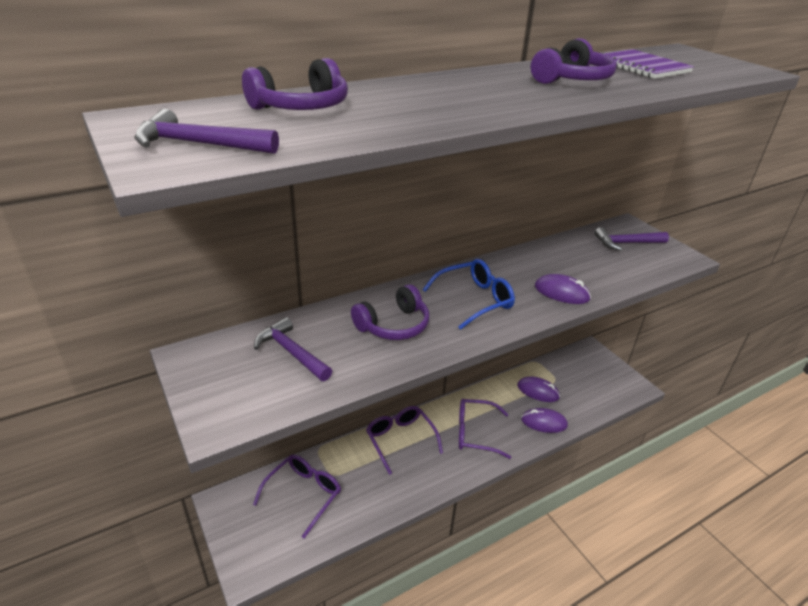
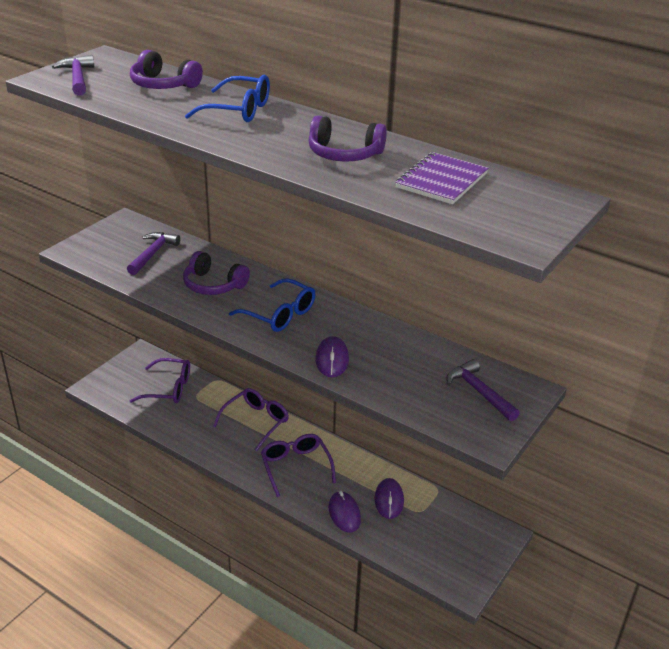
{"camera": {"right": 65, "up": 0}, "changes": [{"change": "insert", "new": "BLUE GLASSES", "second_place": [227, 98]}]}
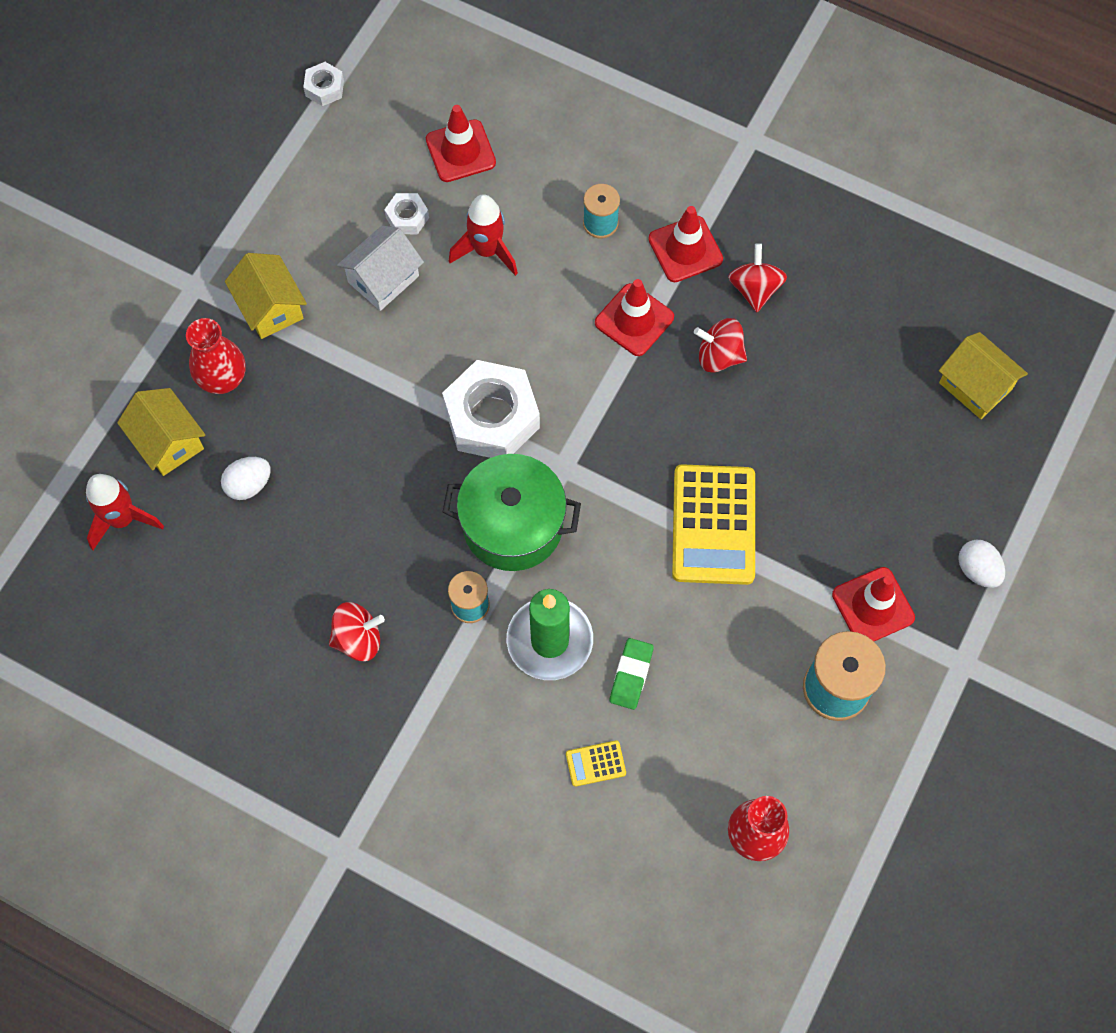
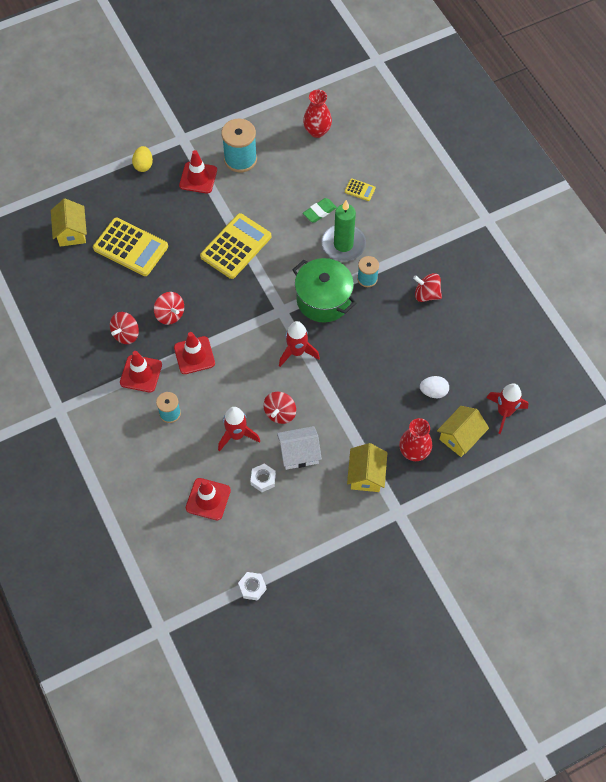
{"camera": {"right": -145, "up": -5}, "changes": [{"change": "insert", "new": "YELLOW CALCULATOR", "second_place": [130, 247]}, {"change": "recolor", "old": "WHITE EGG", "new": "YELLOW EGG", "first_place": [981, 564], "second_place": [142, 159]}, {"change": "insert", "new": "RED SPINNING TOP", "second_place": [279, 408]}, {"change": "replace", "old": "WHITE NUT", "new": "RED ROCKET", "first_place": [491, 409], "second_place": [299, 344]}, {"change": "rotate", "old": "YELLOW HOUSE", "first_place": [161, 432], "second_place": [463, 431], "degrees": 45}]}
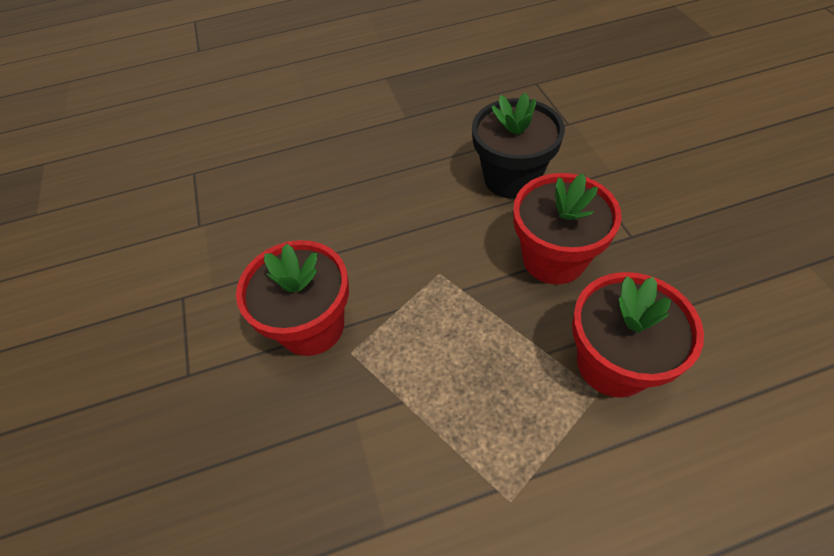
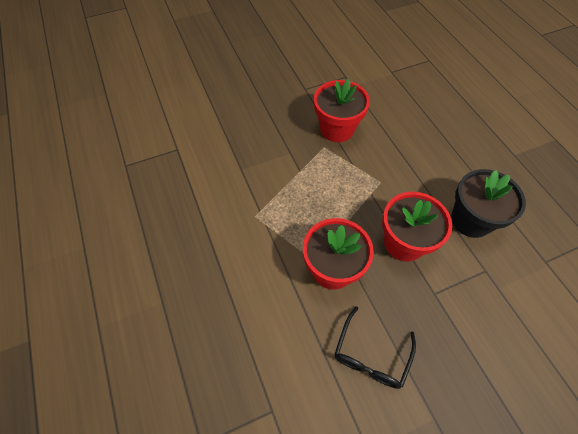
{"camera": {"right": 80, "up": 5}, "changes": [{"change": "insert", "new": "BLACK GLASSES", "second_place": [375, 347]}]}
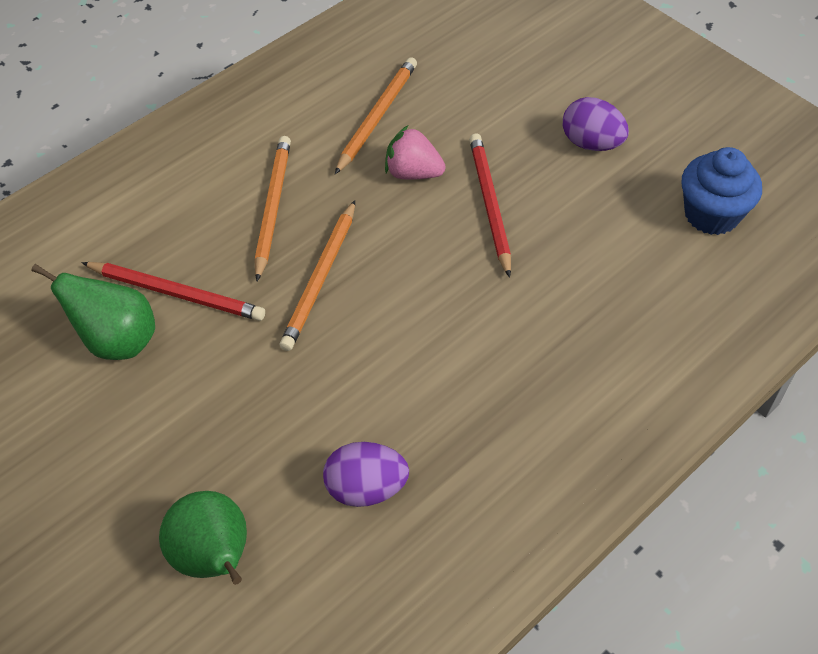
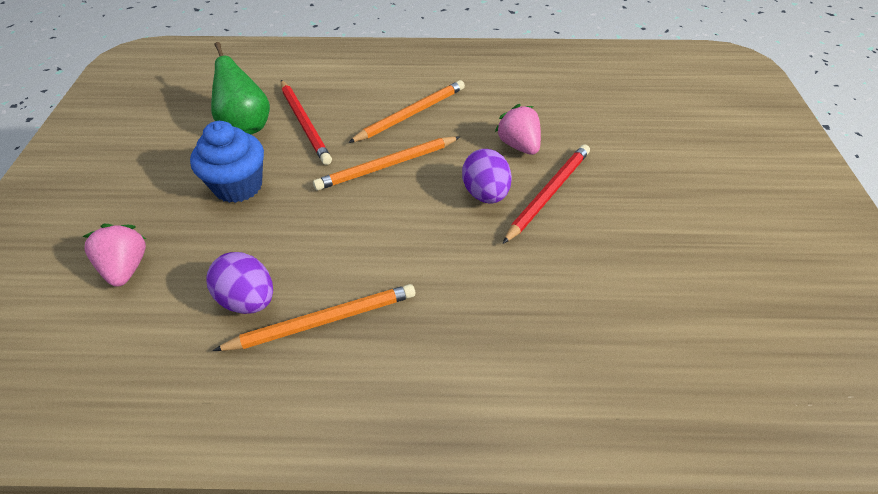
{"camera": {"right": 45, "up": -5}, "changes": [{"change": "replace", "old": "GREEN PEAR", "new": "PINK STRAWBERRY", "first_place": [203, 538], "second_place": [114, 255]}, {"change": "move", "old": "BLUE CUPCAKE", "first_place": [722, 191], "second_place": [227, 162]}, {"change": "move", "old": "ORANGE PENCIL", "first_place": [376, 115], "second_place": [314, 317]}, {"change": "move", "old": "PURPLE EGG", "first_place": [596, 124], "second_place": [487, 176]}]}
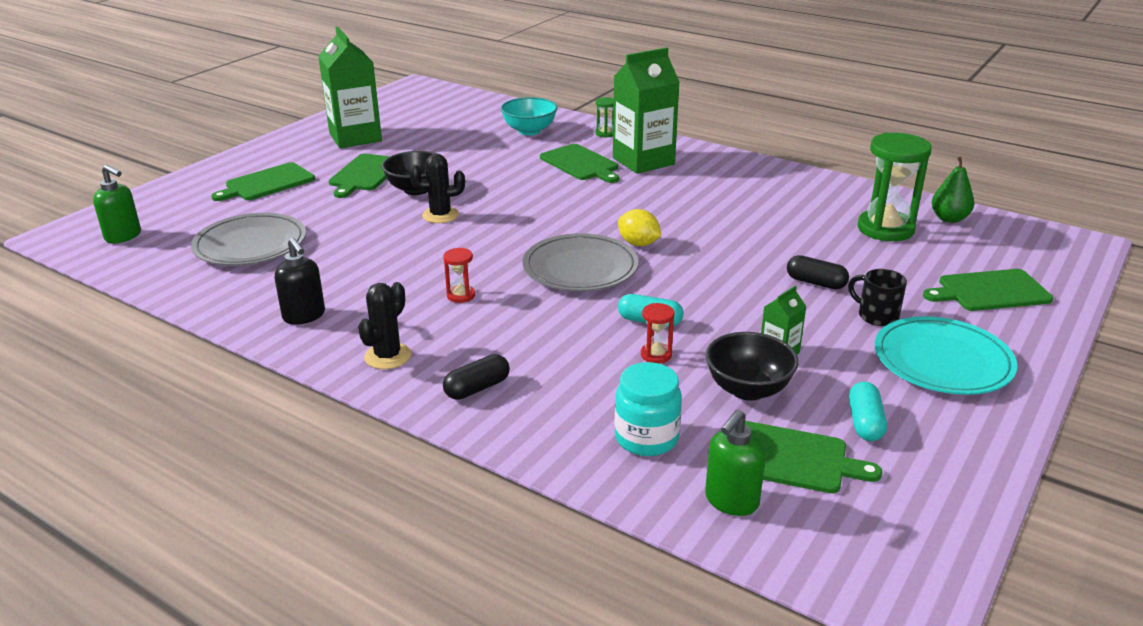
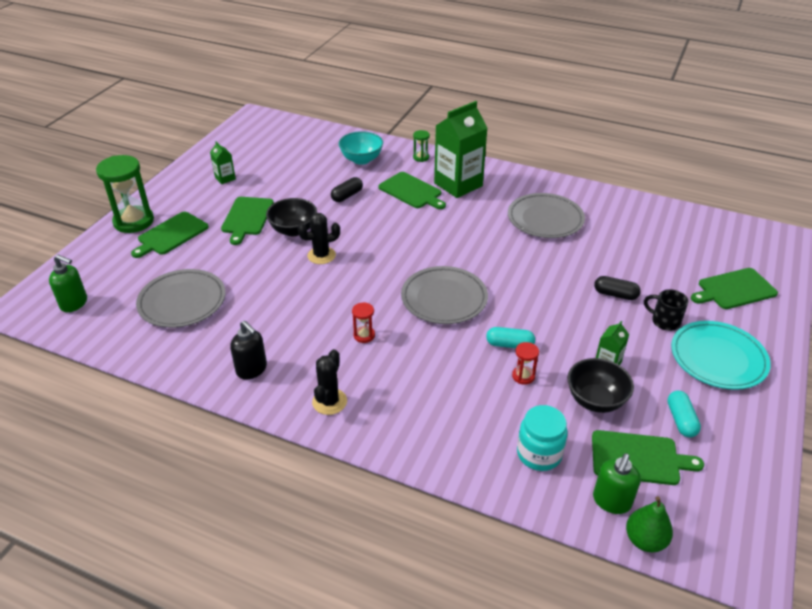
{"camera": {"right": -10, "up": 10}, "changes": [{"change": "move", "old": "GREEN HOURGLASS", "first_place": [895, 187], "second_place": [125, 194]}, {"change": "resize", "old": "GREEN CARTON", "first_place": [350, 87], "second_place": [223, 162], "factor": 0.46}, {"change": "move", "old": "BLACK CAPSULE", "first_place": [476, 377], "second_place": [347, 189]}, {"change": "insert", "new": "GREY PLATE", "second_place": [546, 215]}, {"change": "move", "old": "GREEN PEAR", "first_place": [952, 189], "second_place": [649, 524]}, {"change": "delete", "old": "YELLOW LEMON", "first_place": [639, 227]}]}
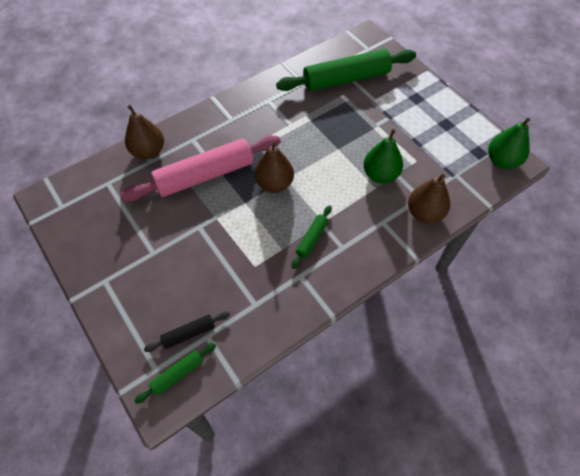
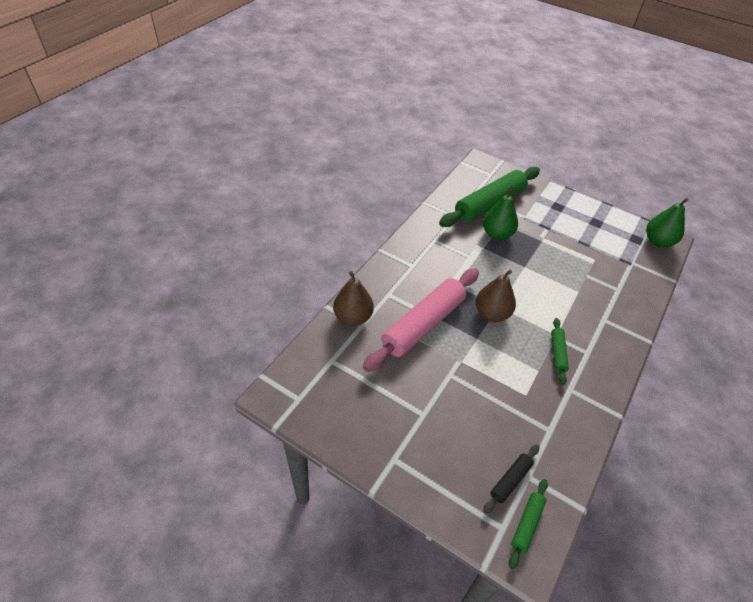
{"camera": {"right": -25, "up": -10}, "changes": [{"change": "move", "old": "GREEN PEAR", "first_place": [383, 156], "second_place": [500, 213]}, {"change": "delete", "old": "BROWN PEAR", "first_place": [429, 198]}]}
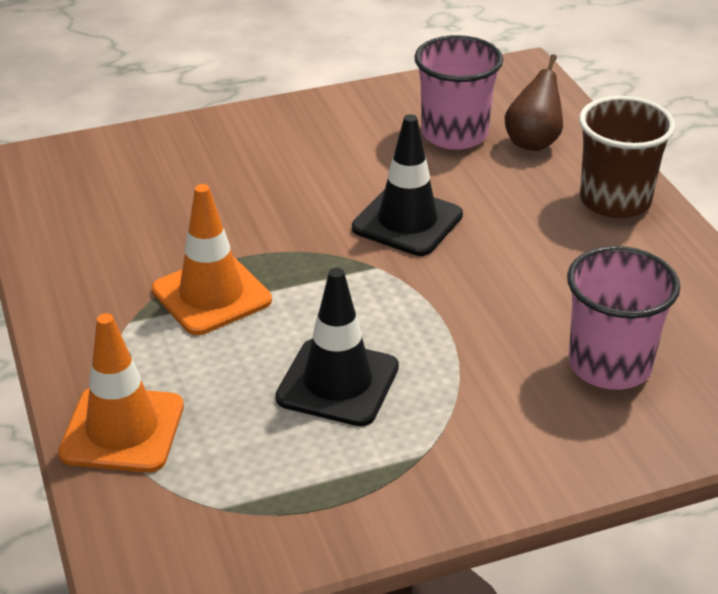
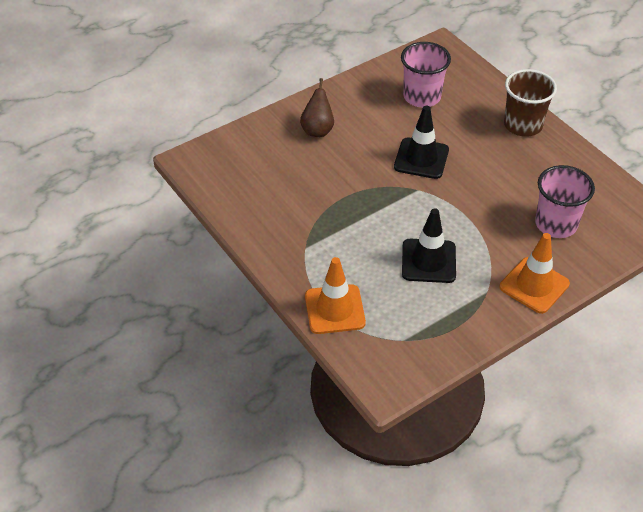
{"camera": {"right": -15, "up": 10}, "changes": [{"change": "move", "old": "BROWN PEAR", "first_place": [534, 102], "second_place": [317, 107]}, {"change": "move", "old": "ORANGE TRAFFIC CONE", "first_place": [212, 259], "second_place": [535, 273]}]}
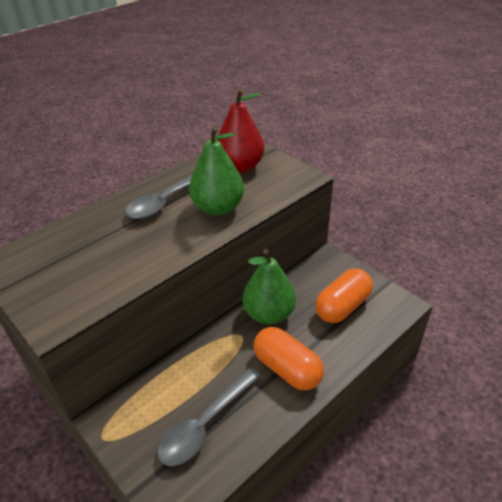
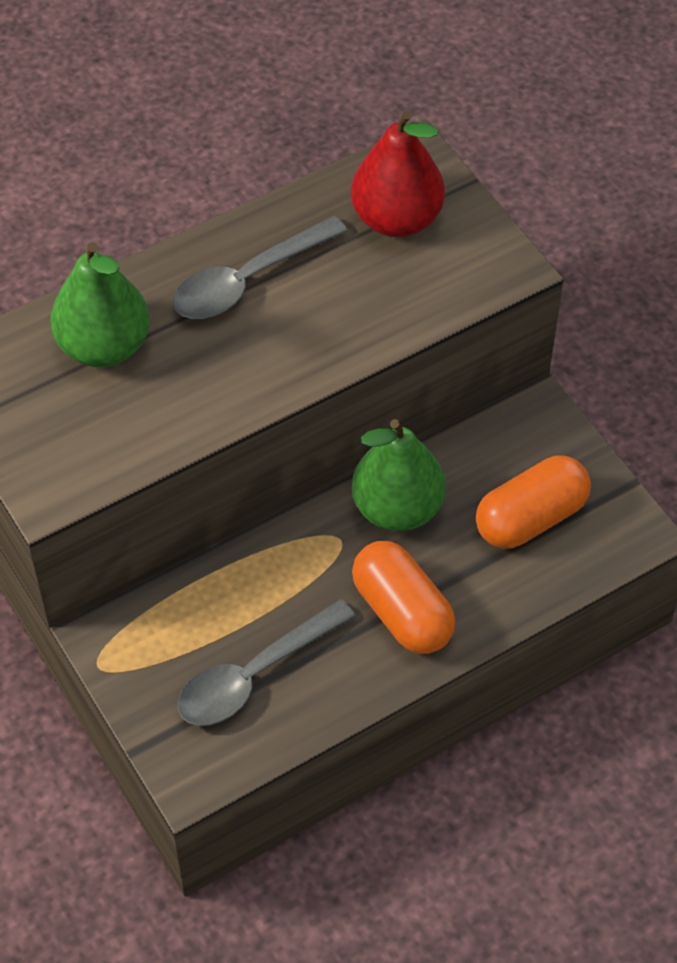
{"camera": {"right": 10, "up": 15}, "changes": [{"change": "move", "old": "GREEN PEAR", "first_place": [216, 171], "second_place": [100, 304]}]}
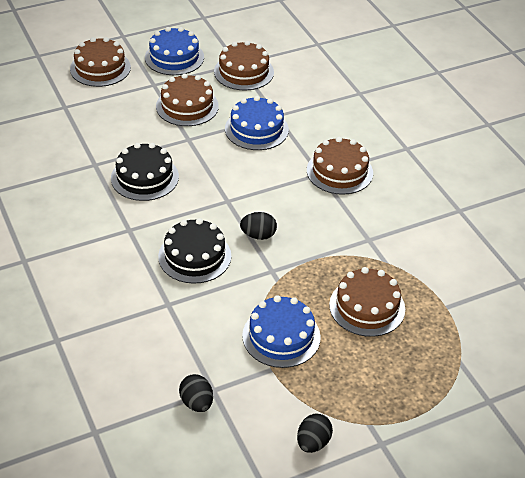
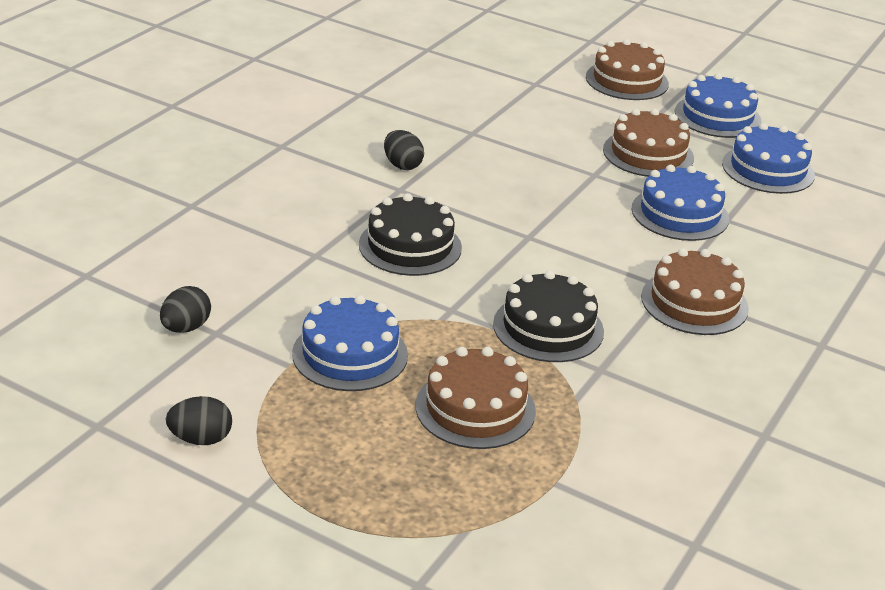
{"camera": {"right": 55, "up": -10}, "changes": [{"change": "move", "old": "BLACK EGG", "first_place": [258, 226], "second_place": [404, 150]}, {"change": "move", "old": "BLACK CAKE", "first_place": [145, 172], "second_place": [548, 316]}, {"change": "recolor", "old": "BROWN CAKE", "new": "BLUE CAKE", "first_place": [244, 66], "second_place": [768, 158]}]}
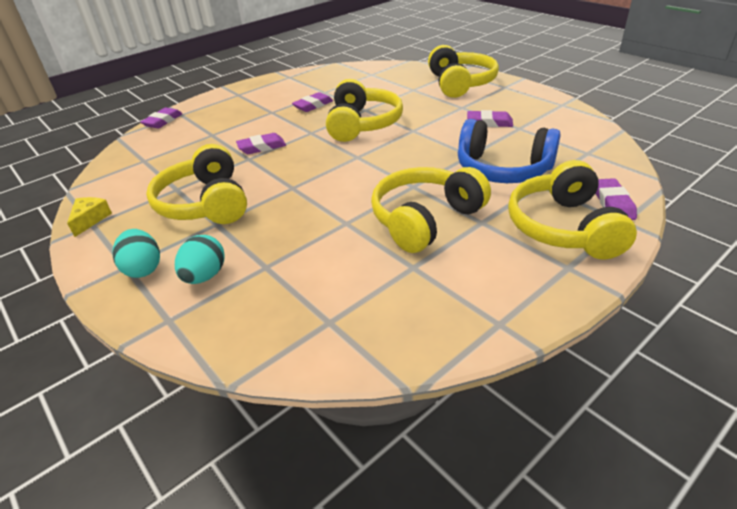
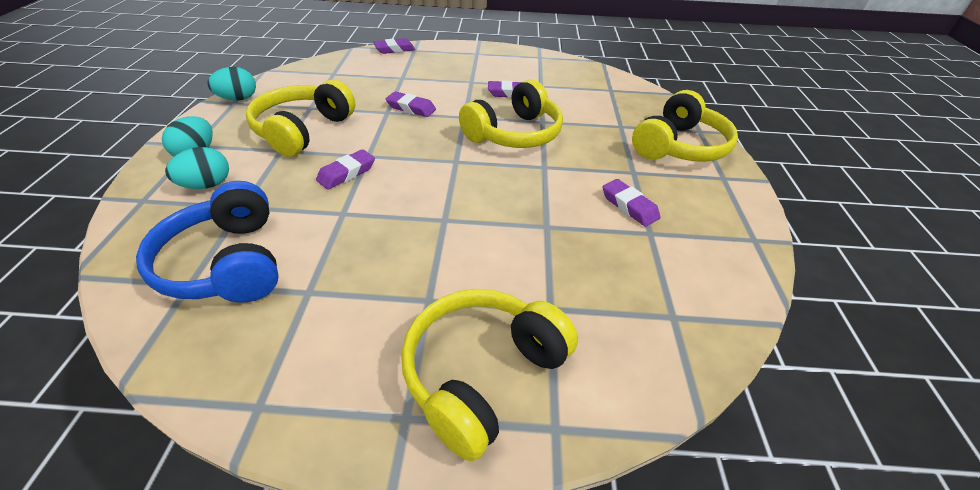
{"camera": {"right": 40, "up": 5}, "changes": [{"change": "move", "old": "BLUE HEADPHONES", "first_place": [509, 151], "second_place": [207, 241]}, {"change": "replace", "old": "YELLOW CHEESE", "new": "TURQUOISE EGG", "first_place": [89, 217], "second_place": [231, 84]}, {"change": "move", "old": "PURPLE ERASER", "first_place": [616, 199], "second_place": [345, 169]}, {"change": "delete", "old": "YELLOW HEADPHONES", "first_place": [431, 210]}]}
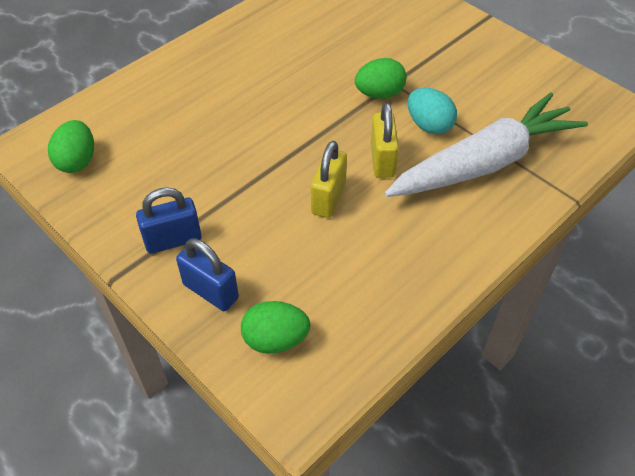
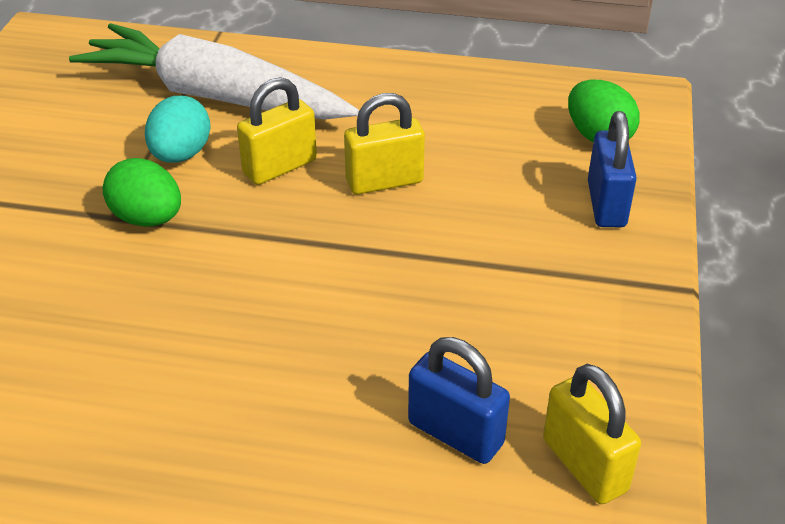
{"camera": {"right": -125, "up": -10}, "changes": [{"change": "move", "old": "BLUE PADLOCK", "first_place": [169, 220], "second_place": [459, 400]}, {"change": "replace", "old": "GREEN EGG", "new": "YELLOW PADLOCK", "first_place": [71, 146], "second_place": [592, 434]}]}
